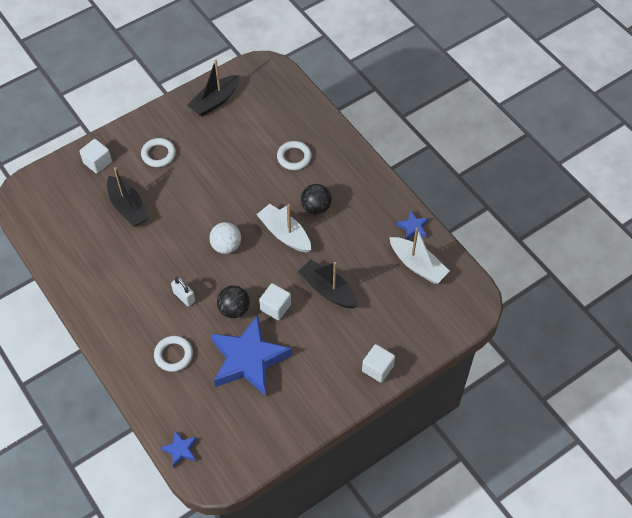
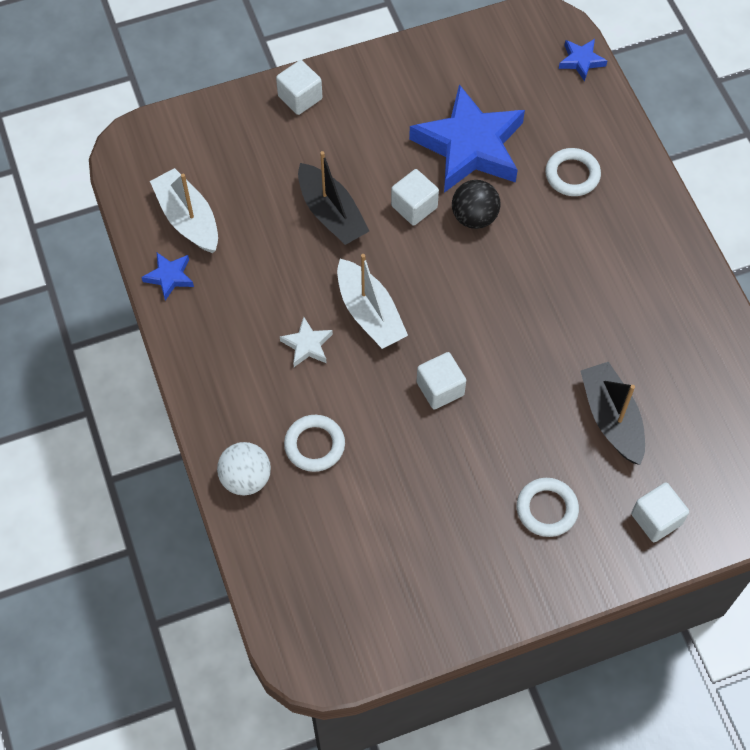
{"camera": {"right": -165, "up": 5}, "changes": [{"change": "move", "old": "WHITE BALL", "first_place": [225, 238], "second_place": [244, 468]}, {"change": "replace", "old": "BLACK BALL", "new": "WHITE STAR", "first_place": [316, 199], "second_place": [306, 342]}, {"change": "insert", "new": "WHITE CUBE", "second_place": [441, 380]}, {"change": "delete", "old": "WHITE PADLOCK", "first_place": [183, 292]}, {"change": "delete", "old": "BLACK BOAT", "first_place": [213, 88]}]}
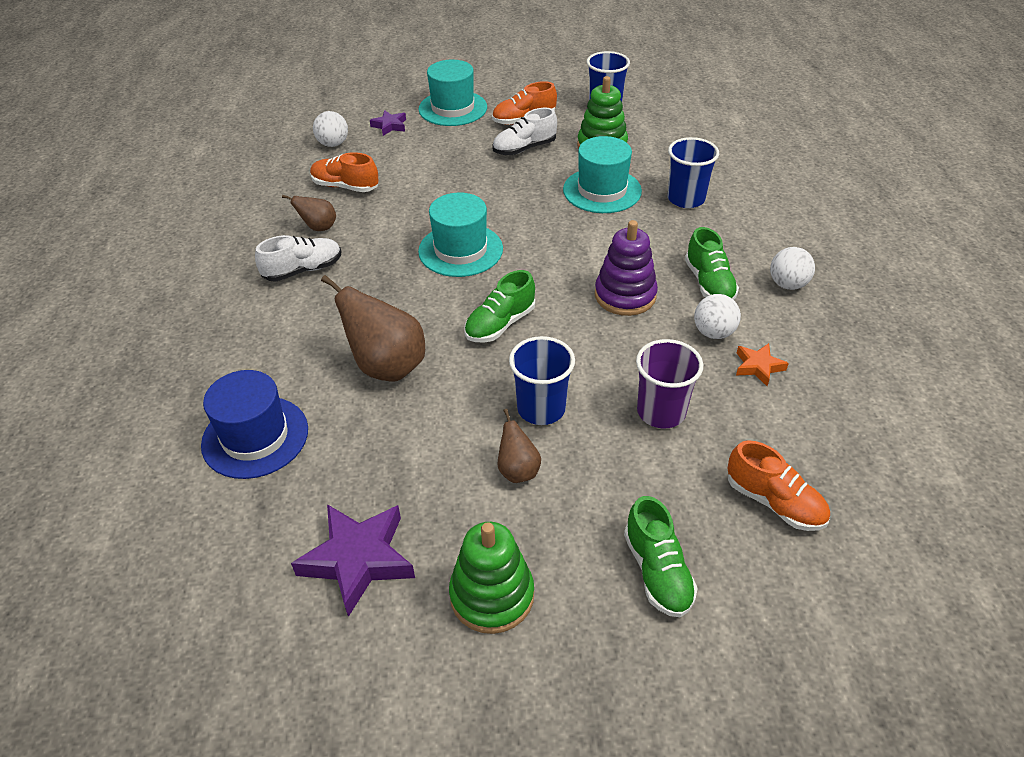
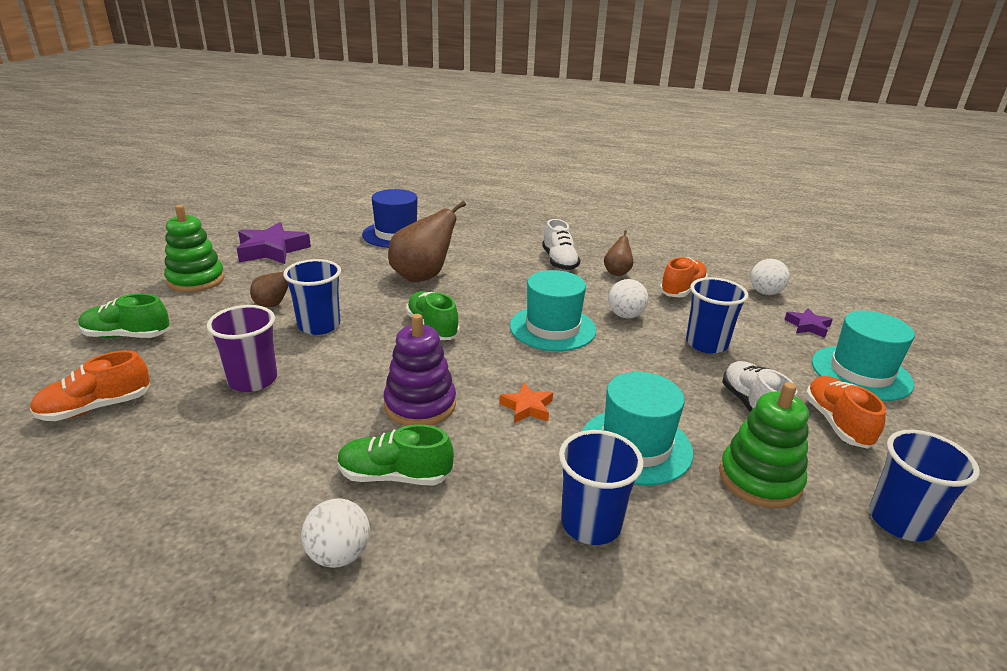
{"camera": {"right": 105, "up": -15}, "changes": [{"change": "move", "old": "ORANGE STAR", "first_place": [762, 364], "second_place": [526, 403]}, {"change": "move", "old": "WHITE BALL", "first_place": [717, 316], "second_place": [628, 299]}, {"change": "insert", "new": "BLUE CUP", "second_place": [717, 315]}]}
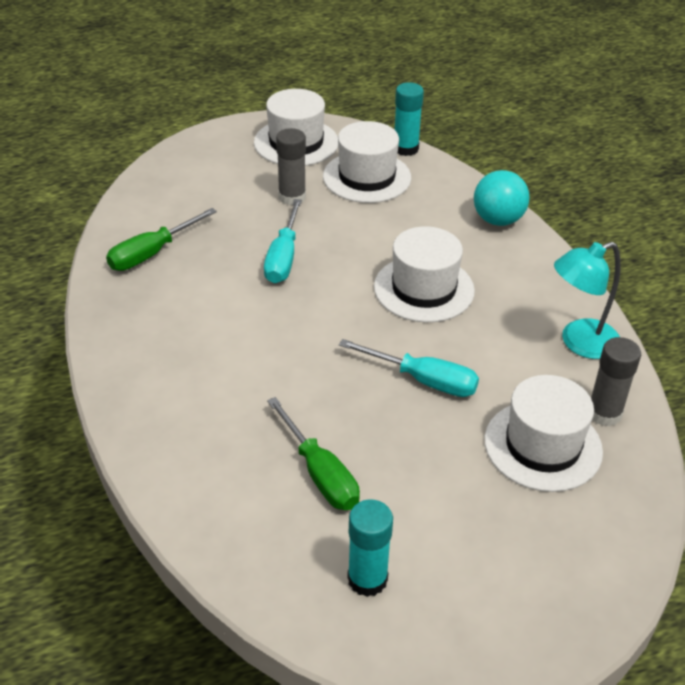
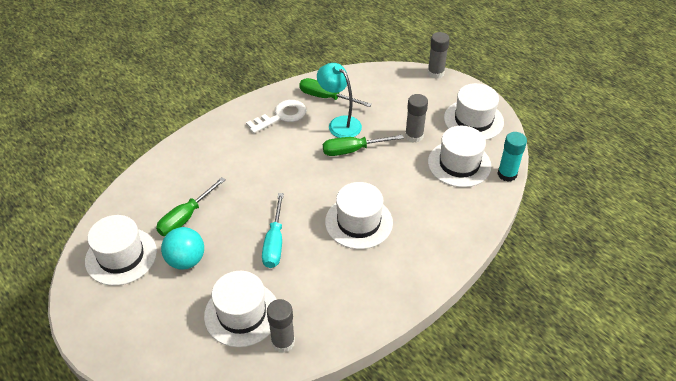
{"camera": {"right": 70, "up": 5}, "changes": [{"change": "replace", "old": "TURQUOISE GLUE STICK", "new": "WHITE HAT", "first_place": [370, 548], "second_place": [121, 250]}, {"change": "move", "old": "TURQUOISE BALL", "first_place": [501, 198], "second_place": [182, 248]}, {"change": "insert", "new": "WHITE KEY", "second_place": [276, 116]}, {"change": "move", "old": "TURQUOISE LAMP", "first_place": [587, 300], "second_place": [339, 100]}, {"change": "recolor", "old": "TURQUOISE SCREWDRIVER", "new": "GREEN SCREWDRIVER", "first_place": [283, 241], "second_place": [363, 145]}, {"change": "insert", "new": "GREY GLUE STICK", "second_place": [438, 55]}]}
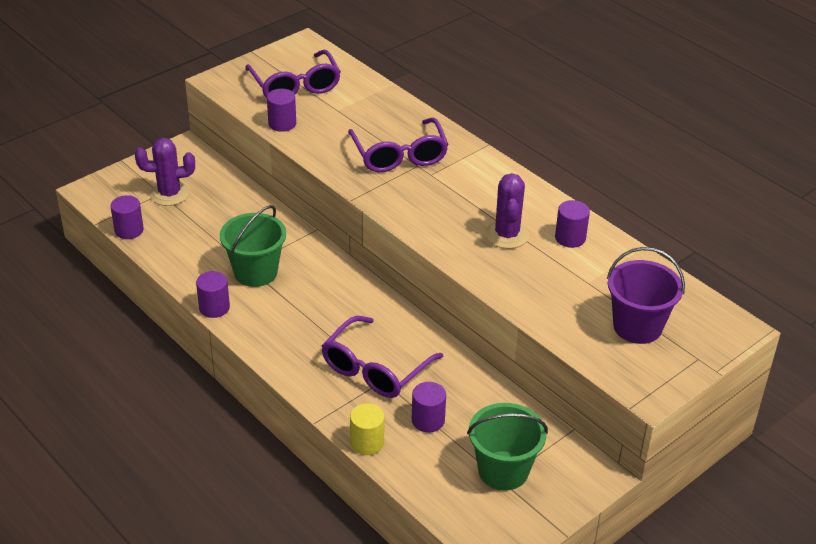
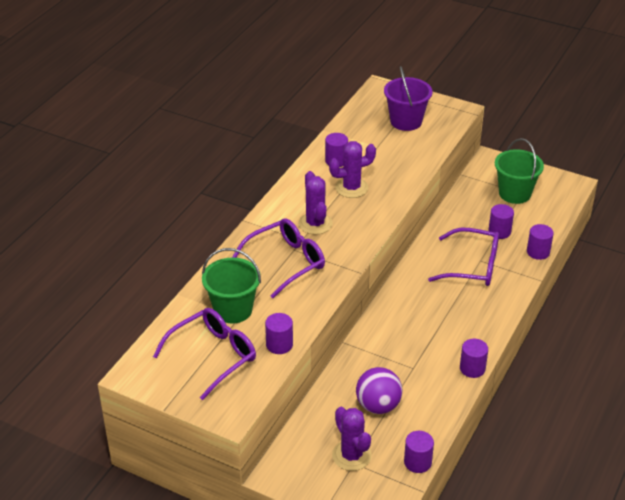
{"camera": {"right": -110, "up": 0}, "changes": [{"change": "move", "old": "GREEN BUCKET", "first_place": [253, 246], "second_place": [231, 285]}, {"change": "insert", "new": "PURPLE CACTUS", "second_place": [315, 203]}, {"change": "insert", "new": "PURPLE BALL", "second_place": [379, 390]}, {"change": "recolor", "old": "YELLOW CYLINDER", "new": "PURPLE CYLINDER", "first_place": [367, 429], "second_place": [540, 242]}]}
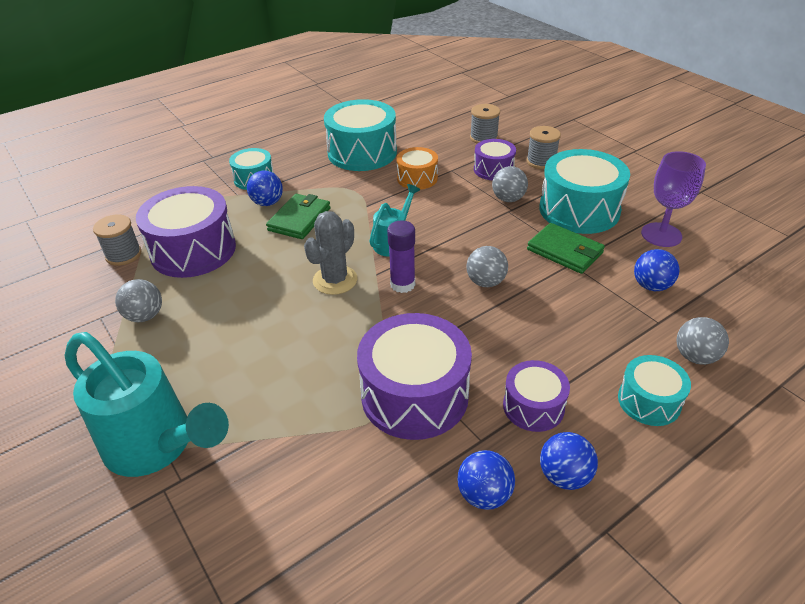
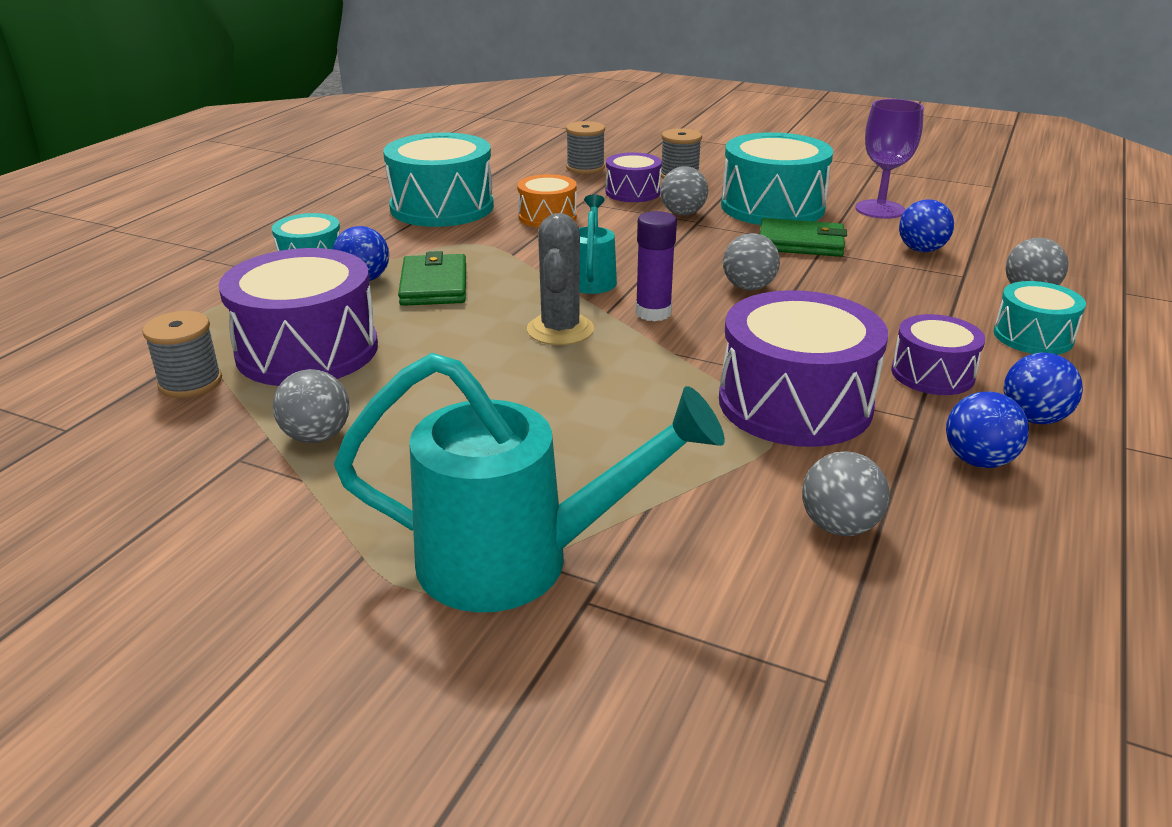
{"camera": {"right": -30, "up": -10}, "changes": [{"change": "insert", "new": "GREY BALL", "second_place": [845, 493]}]}
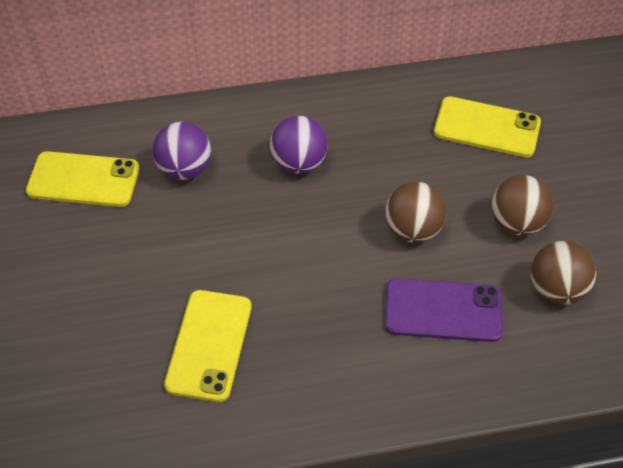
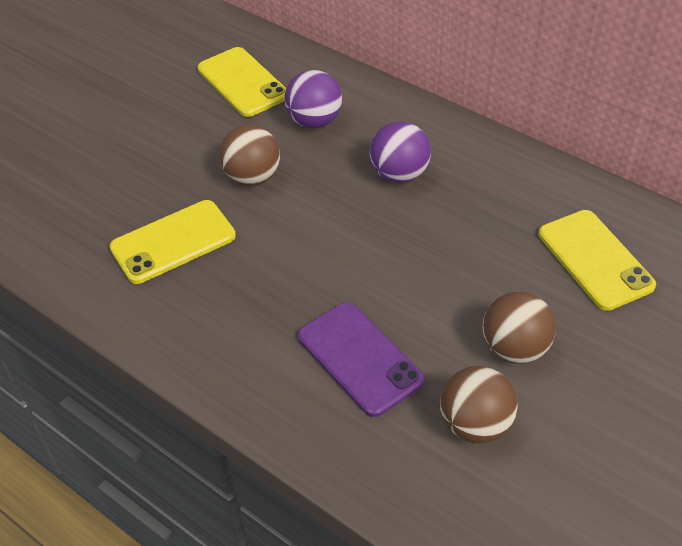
{"camera": {"right": 50, "up": -5}, "changes": [{"change": "move", "old": "BROWN BALL", "first_place": [415, 212], "second_place": [249, 155]}]}
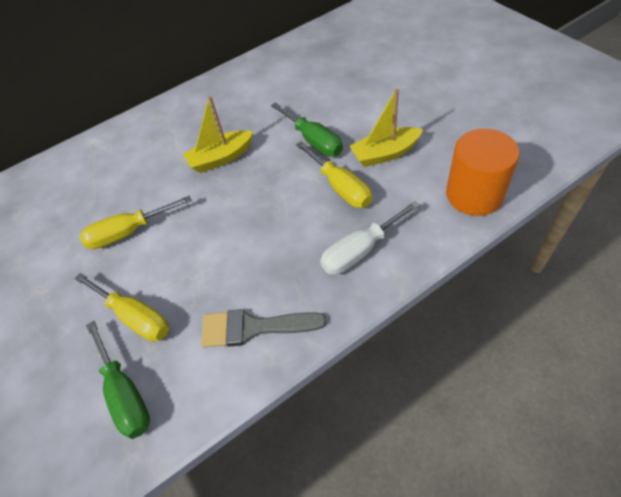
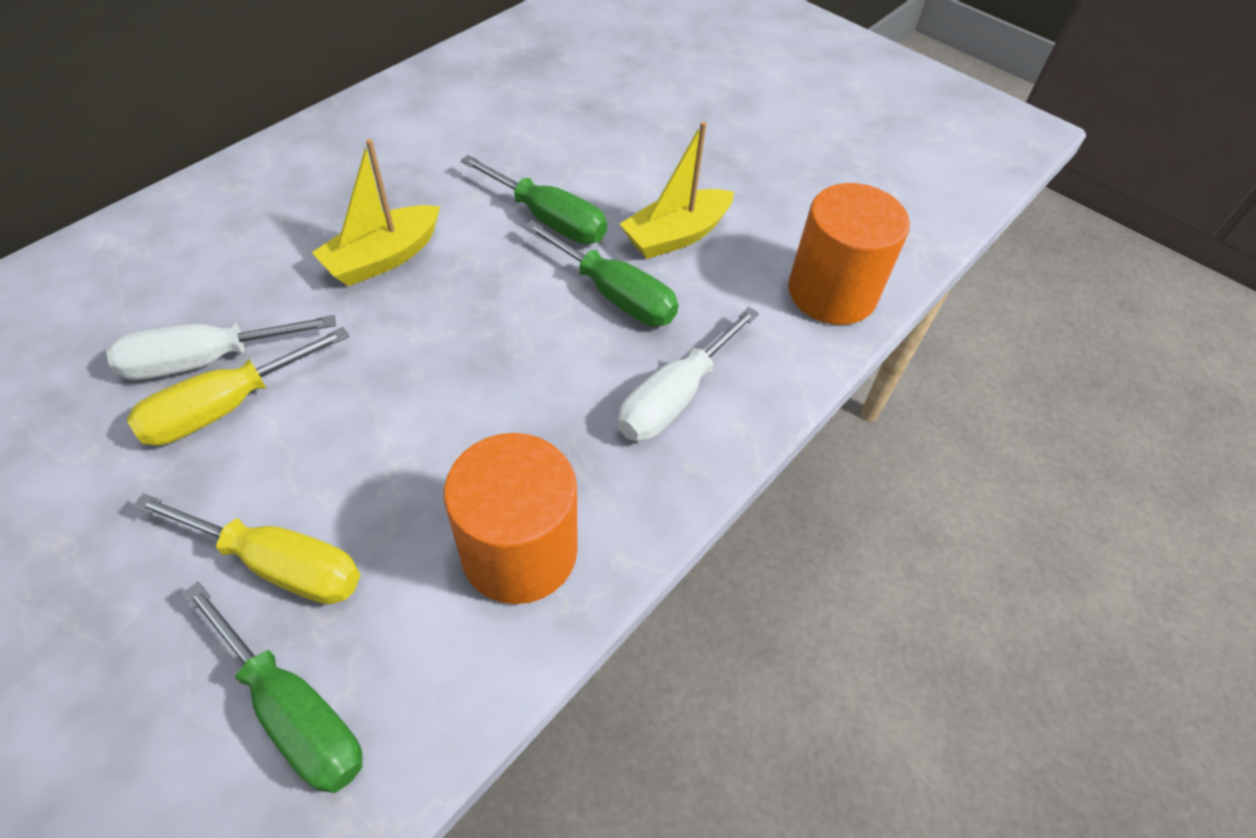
{"camera": {"right": -25, "up": 0}, "changes": [{"change": "insert", "new": "WHITE SCREWDRIVER", "second_place": [221, 347]}, {"change": "replace", "old": "GREY BRUSH", "new": "ORANGE CYLINDER", "first_place": [264, 328], "second_place": [511, 518]}, {"change": "recolor", "old": "YELLOW SCREWDRIVER", "new": "GREEN SCREWDRIVER", "first_place": [334, 174], "second_place": [600, 273]}]}
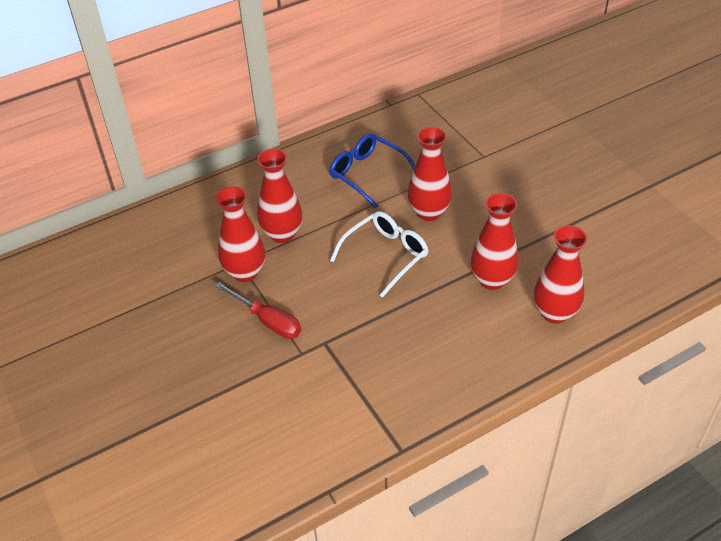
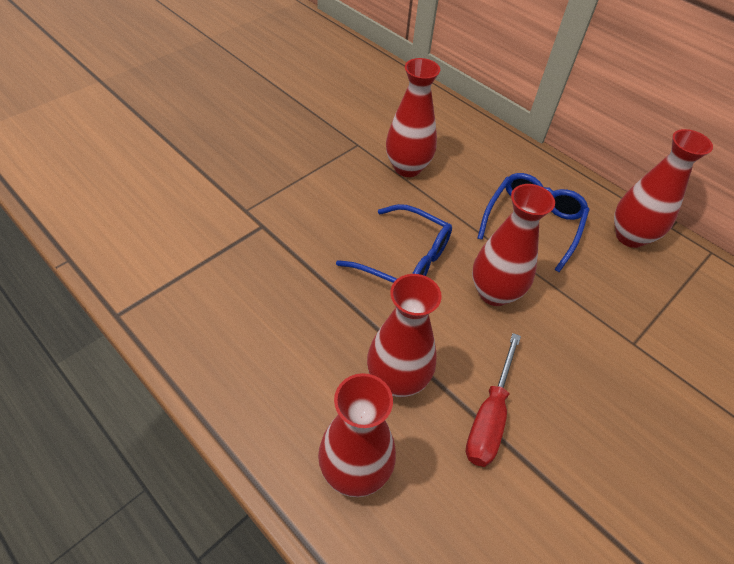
{"camera": {"right": 70, "up": 5}, "changes": [{"change": "recolor", "old": "WHITE GLASSES", "new": "BLUE GLASSES", "first_place": [379, 254], "second_place": [394, 243]}, {"change": "move", "old": "RED SCREWDRIVER", "first_place": [258, 310], "second_place": [493, 400]}, {"change": "move", "old": "RED VASE", "first_place": [240, 234], "second_place": [663, 188]}]}
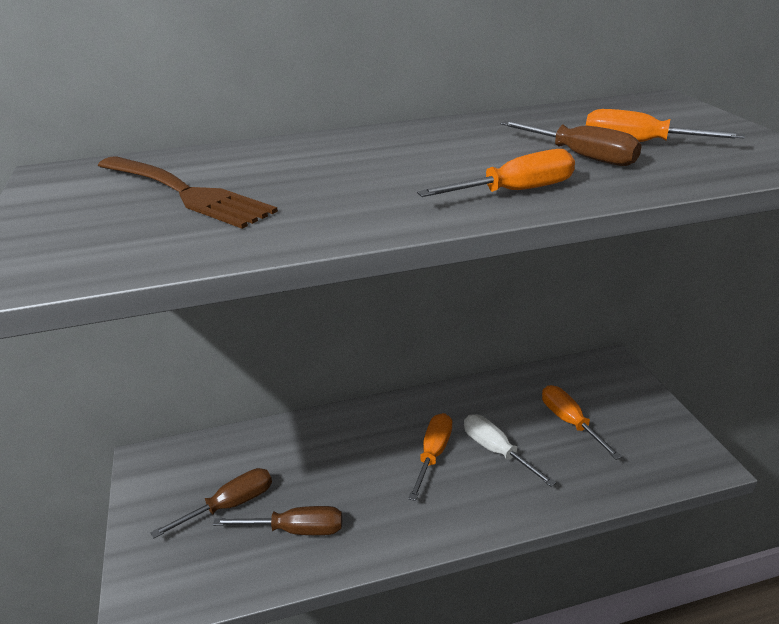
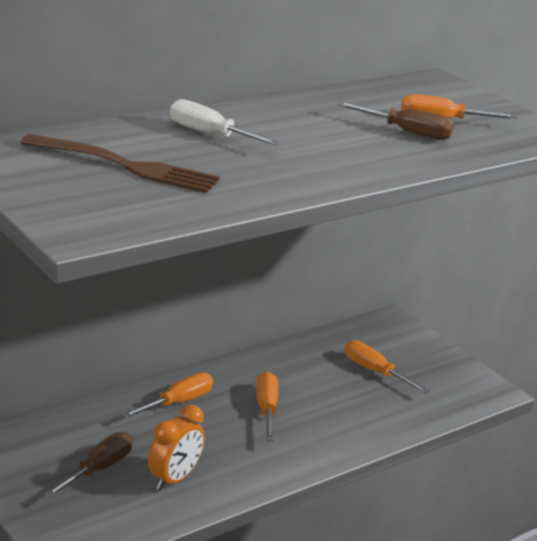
{"camera": {"right": -25, "up": -5}, "changes": [{"change": "move", "old": "ORANGE SCREWDRIVER", "first_place": [496, 173], "second_place": [167, 395]}, {"change": "replace", "old": "BROWN SCREWDRIVER", "new": "ORANGE CLOCK", "first_place": [277, 520], "second_place": [176, 447]}, {"change": "move", "old": "WHITE SCREWDRIVER", "first_place": [510, 450], "second_place": [225, 122]}]}
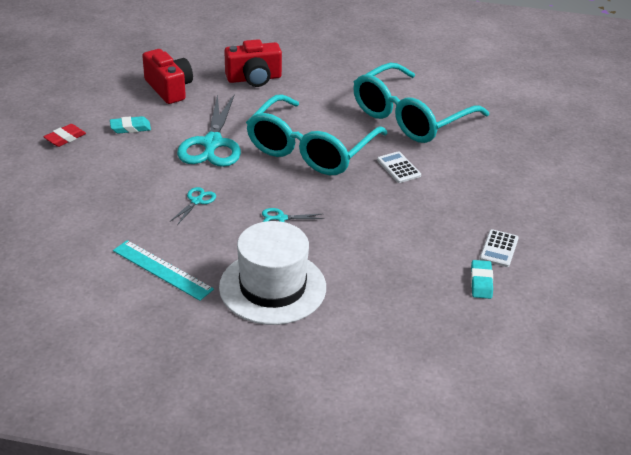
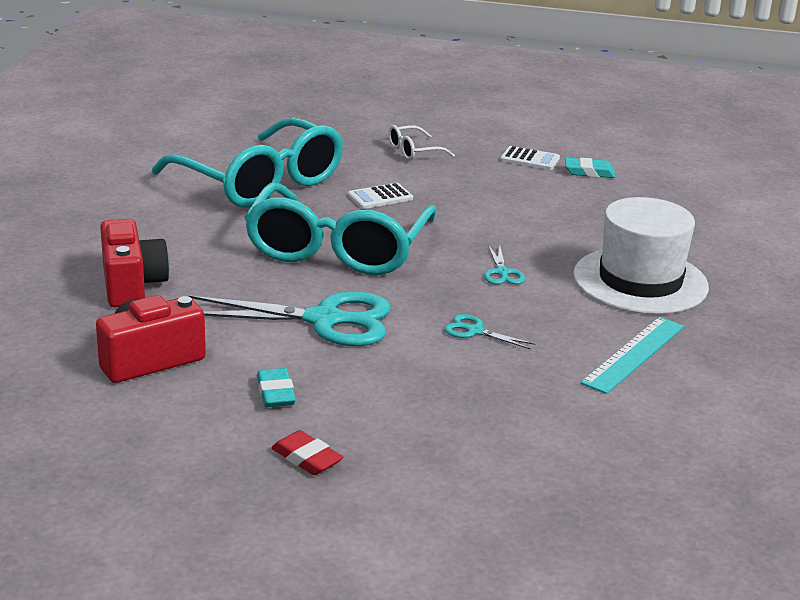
{"camera": {"right": -90, "up": -10}, "changes": [{"change": "rotate", "old": "TURQUOISE GLASSES", "first_place": [317, 134], "second_place": [340, 229], "degrees": 75}, {"change": "insert", "new": "WHITE GLASSES", "second_place": [421, 142]}]}
